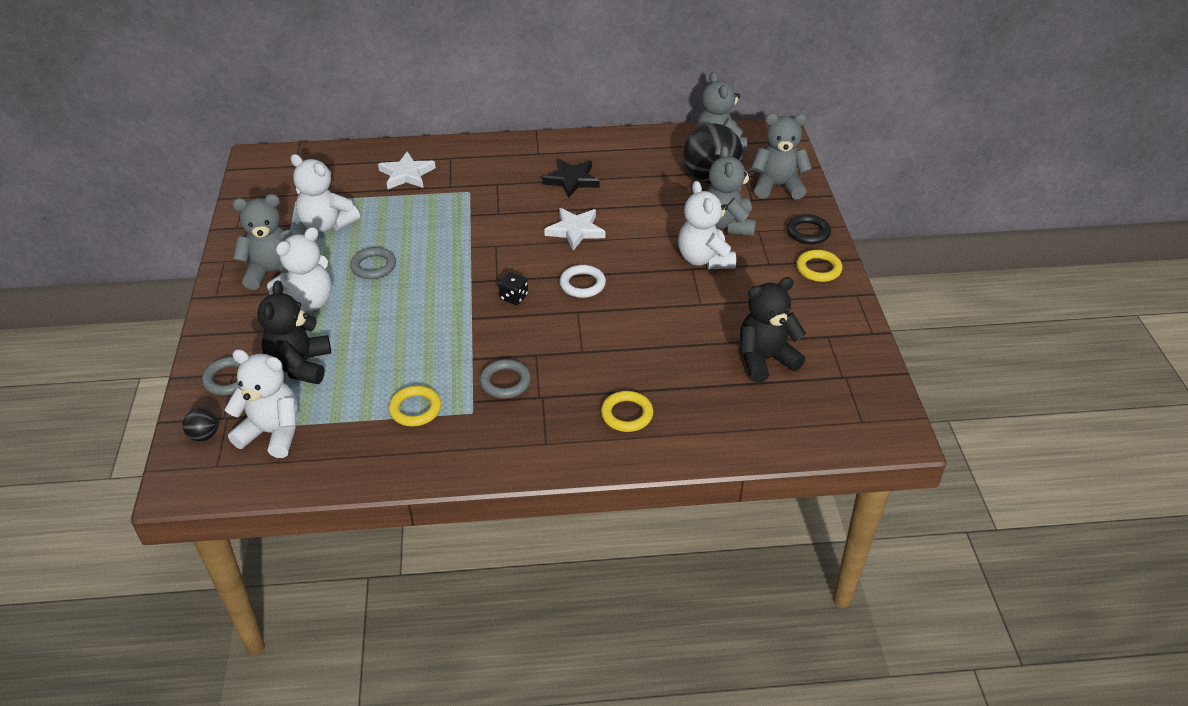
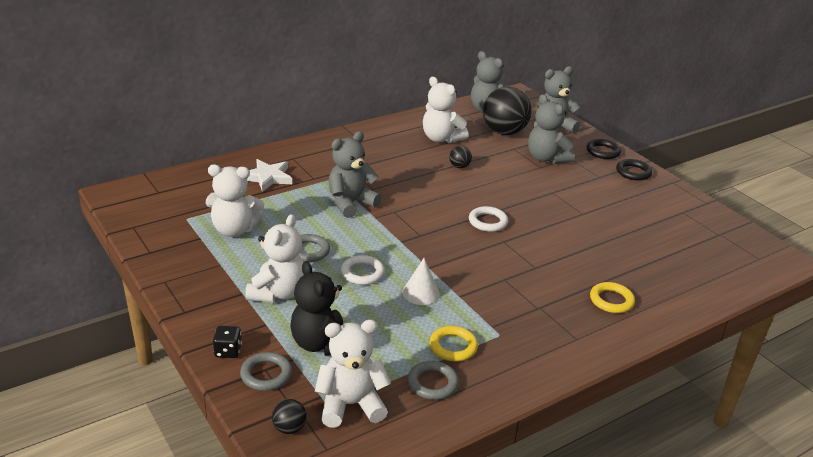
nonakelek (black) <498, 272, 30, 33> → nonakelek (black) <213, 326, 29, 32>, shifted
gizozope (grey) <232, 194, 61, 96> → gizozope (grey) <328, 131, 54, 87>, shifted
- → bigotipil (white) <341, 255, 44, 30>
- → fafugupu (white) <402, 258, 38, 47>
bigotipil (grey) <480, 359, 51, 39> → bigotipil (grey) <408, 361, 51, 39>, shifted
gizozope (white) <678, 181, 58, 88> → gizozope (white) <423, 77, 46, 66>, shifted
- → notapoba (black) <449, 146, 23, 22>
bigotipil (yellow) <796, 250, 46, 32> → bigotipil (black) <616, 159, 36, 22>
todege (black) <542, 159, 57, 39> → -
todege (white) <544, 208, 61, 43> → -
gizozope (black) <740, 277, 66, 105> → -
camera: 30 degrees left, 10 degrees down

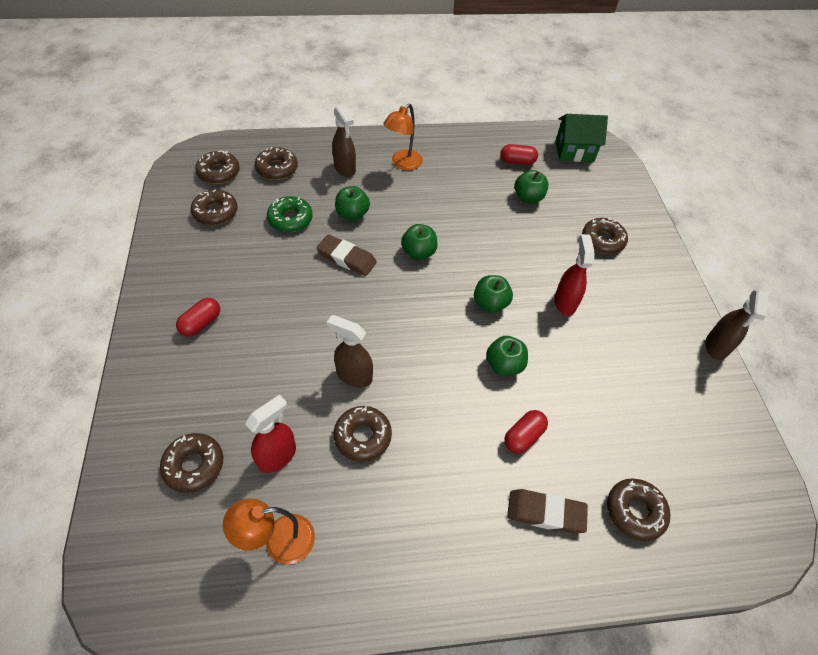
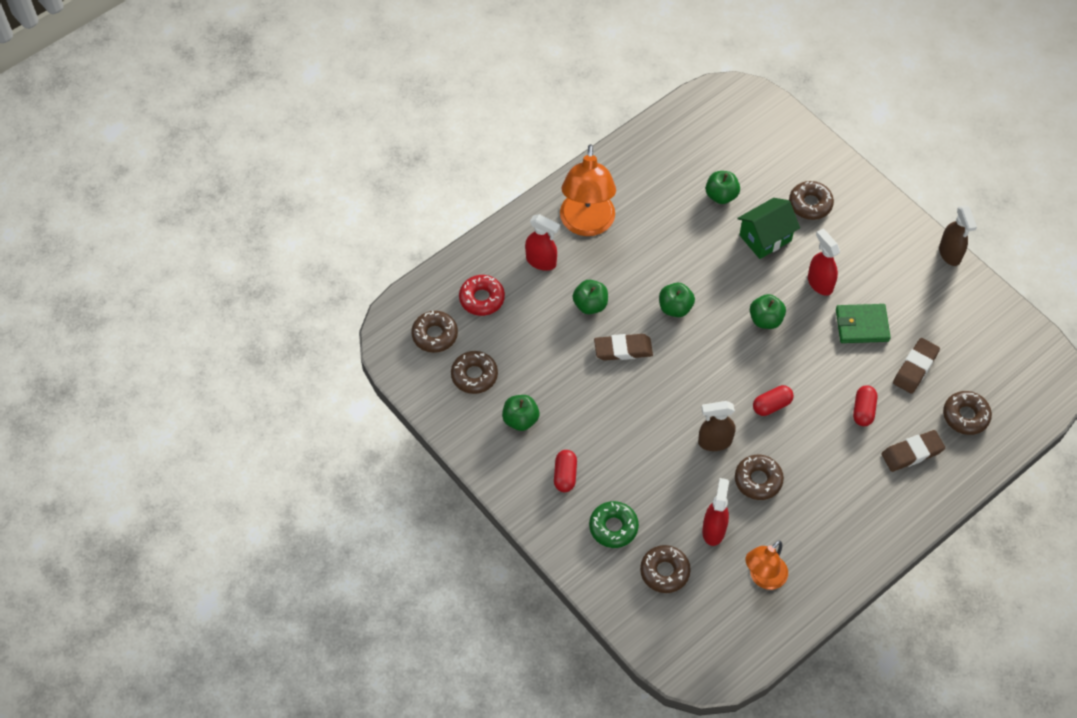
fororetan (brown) <255, 147, 43, 33> → fororetan (red) <459, 275, 46, 41>
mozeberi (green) <486, 336, 42, 40> → mozeberi (green) <502, 395, 37, 36>, shifted
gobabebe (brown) <332, 105, 24, 72> → gobabebe (red) <525, 214, 35, 57>
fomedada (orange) <383, 104, 40, 66> → fomedada (orange) <560, 144, 56, 92>, x1.64
fororetan (green) <267, 196, 46, 36> → fororetan (green) <589, 501, 50, 47>, shifted
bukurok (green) <555, 114, 53, 48> → bukurok (green) <737, 198, 63, 61>, shifted
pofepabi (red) <500, 144, 38, 21> → pofepabi (red) <753, 385, 41, 31>, shifted
- → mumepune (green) <836, 304, 55, 39>
- → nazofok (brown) <893, 338, 47, 56>
camera: 30 degrees left, 5 degrees up

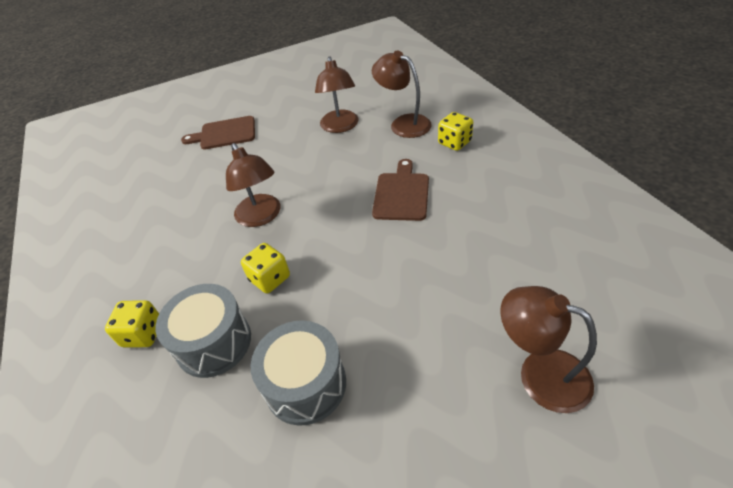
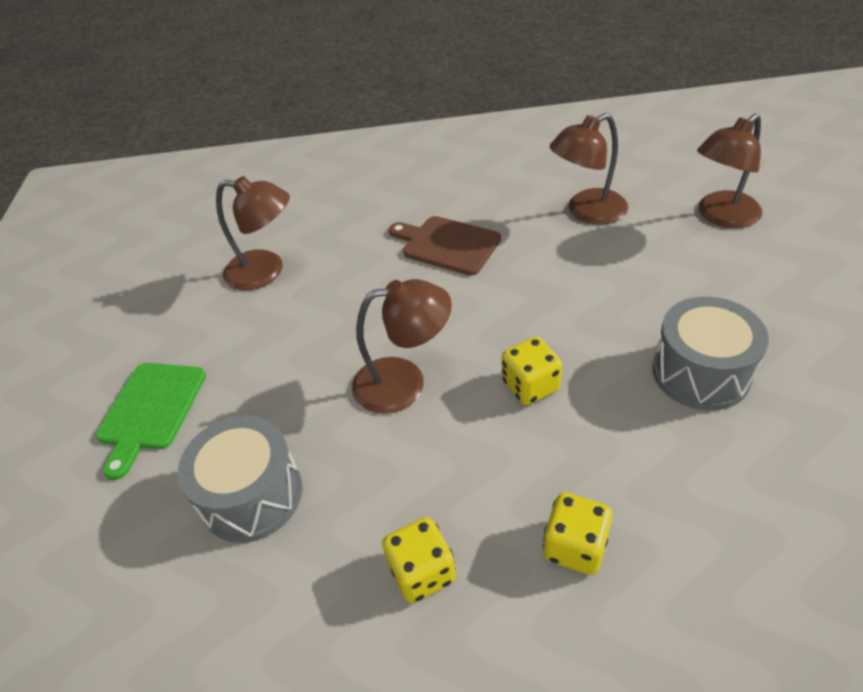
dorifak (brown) <181, 116, 74, 34> → dorifak (green) <96, 363, 110, 117>
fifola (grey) <155, 284, 96, 94> → fifola (grey) <177, 415, 125, 128>, shifted
nonakelek (yellow) <438, 112, 35, 39> → nonakelek (yellow) <382, 517, 74, 86>, shifted
fomedada (brown) <372, 51, 60, 87> → fomedada (brown) <549, 113, 79, 112>, shifted
camera: 70 degrees left, 0 degrees up

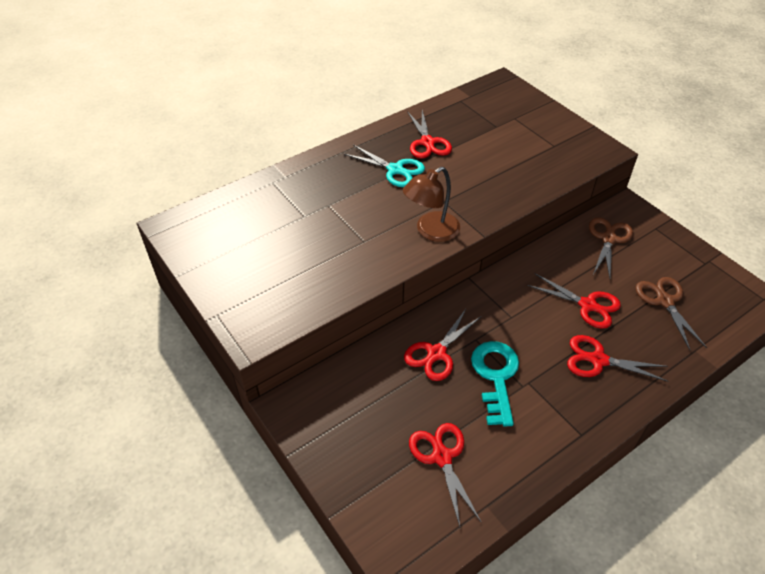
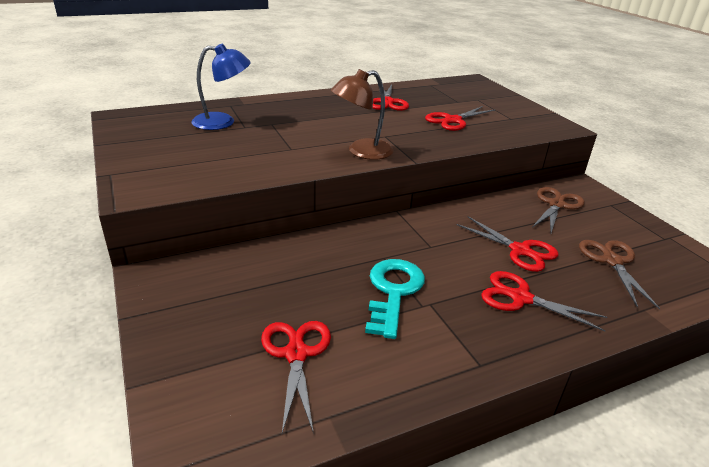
- → fomedada (blue) <192, 44, 59, 86>
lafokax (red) <404, 309, 78, 72> → lafokax (red) <425, 106, 70, 25>, shifted
lafokax (turquoise) <344, 145, 81, 42> → -
camera: 10 degrees right, 15 degrees down

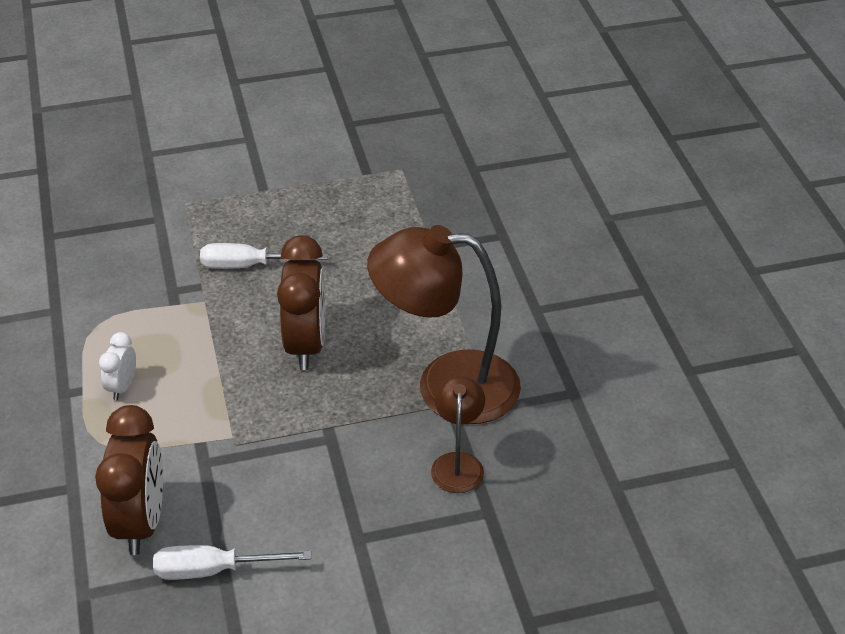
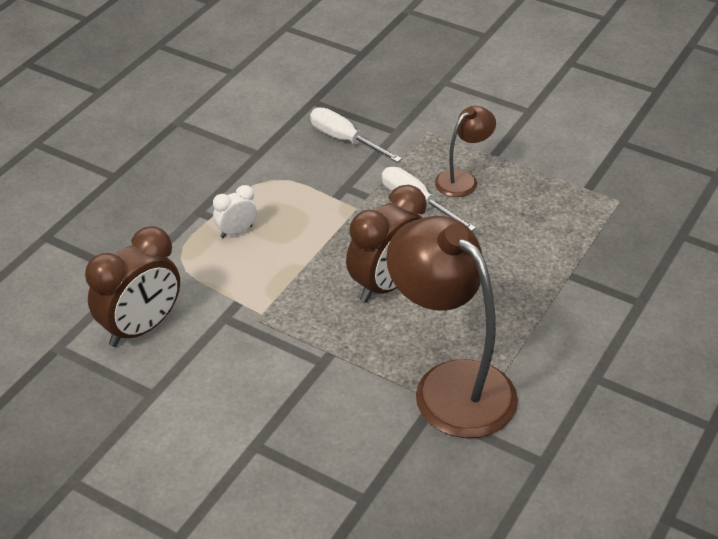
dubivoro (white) <153, 545, 158, 35> → dubivoro (white) <310, 108, 92, 54>, shifted
fomedada (brown) <431, 376, 54, 117> → fomedada (brown) <435, 106, 61, 91>, shifted
camera: 45 degrees right, 0 degrees up

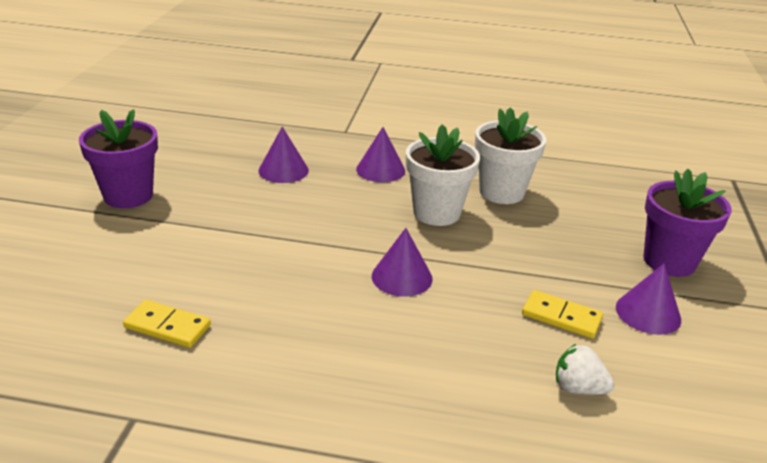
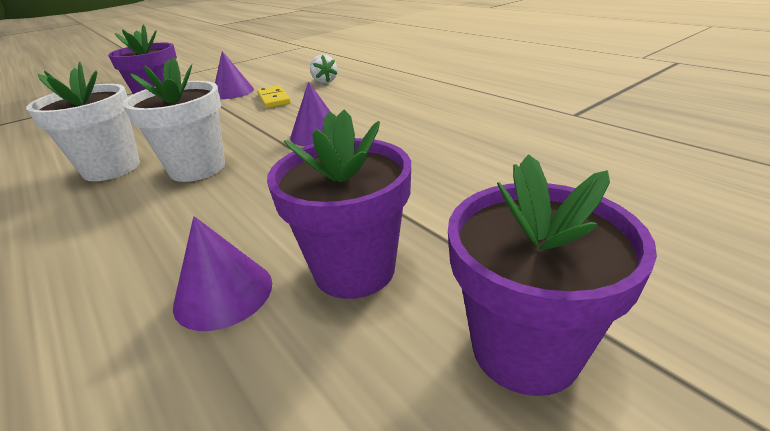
- → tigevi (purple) <267, 109, 144, 190>
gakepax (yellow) <123, 300, 88, 48> → -
fafugupu (purple) <356, 127, 49, 55> → -
camera: 135 degrees left, 0 degrees up

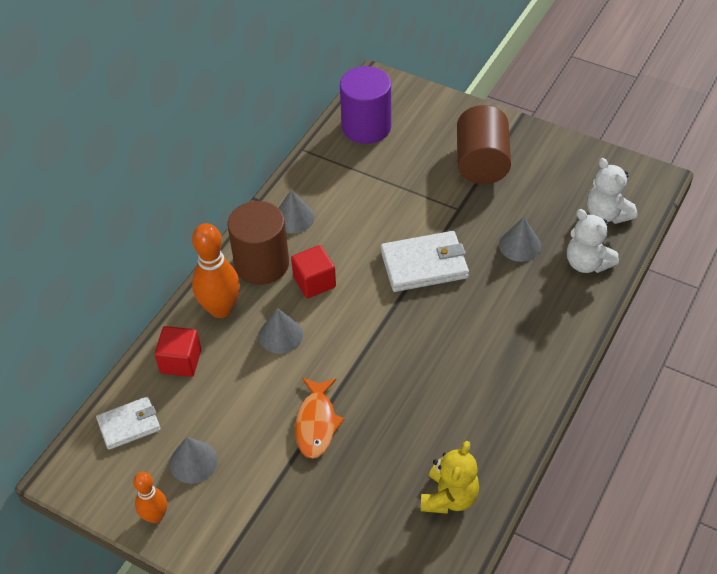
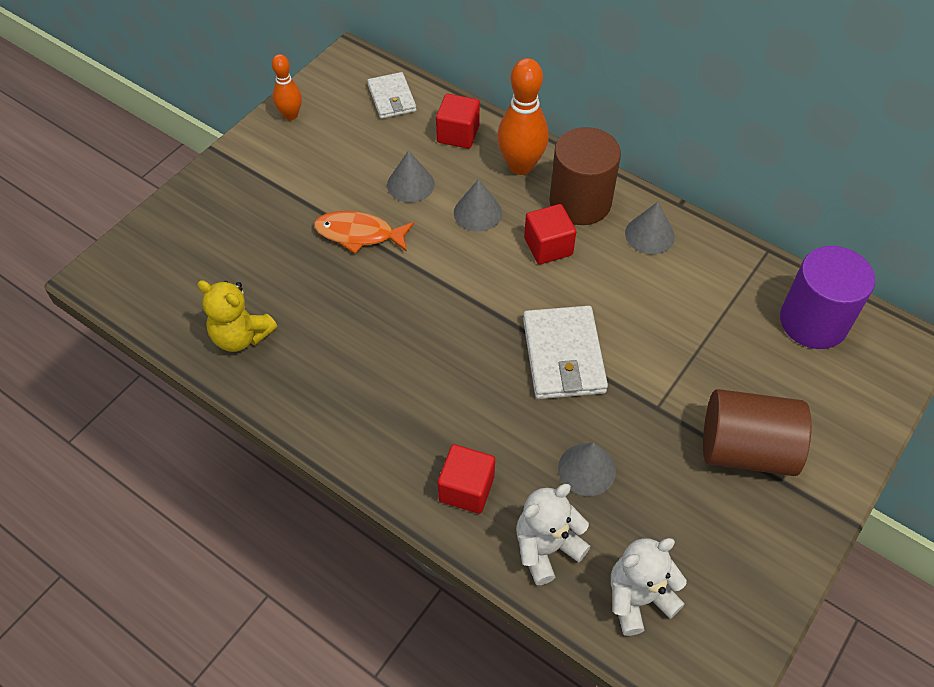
fafugupu (grey) <170, 437, 48, 47> → fafugupu (grey) <387, 150, 48, 53>, shifted
- → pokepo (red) <438, 444, 57, 70>
camera: 95 degrees right, 5 degrees up

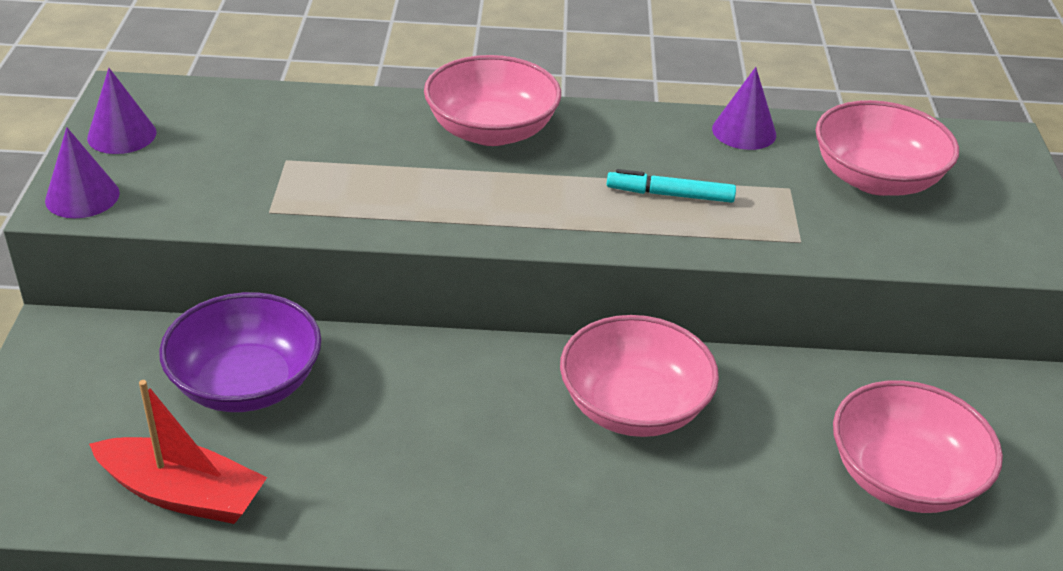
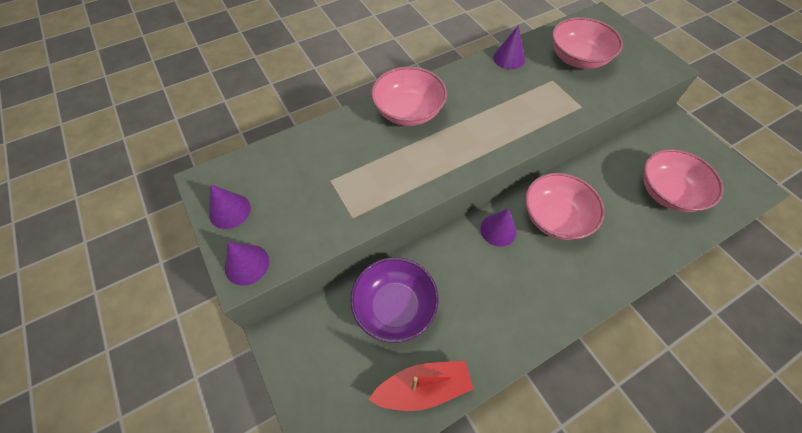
- → fafugupu (purple) <480, 209, 37, 38>
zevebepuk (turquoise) <607, 169, 129, 34> → -
camera: 30 degrees left, 20 degrees up

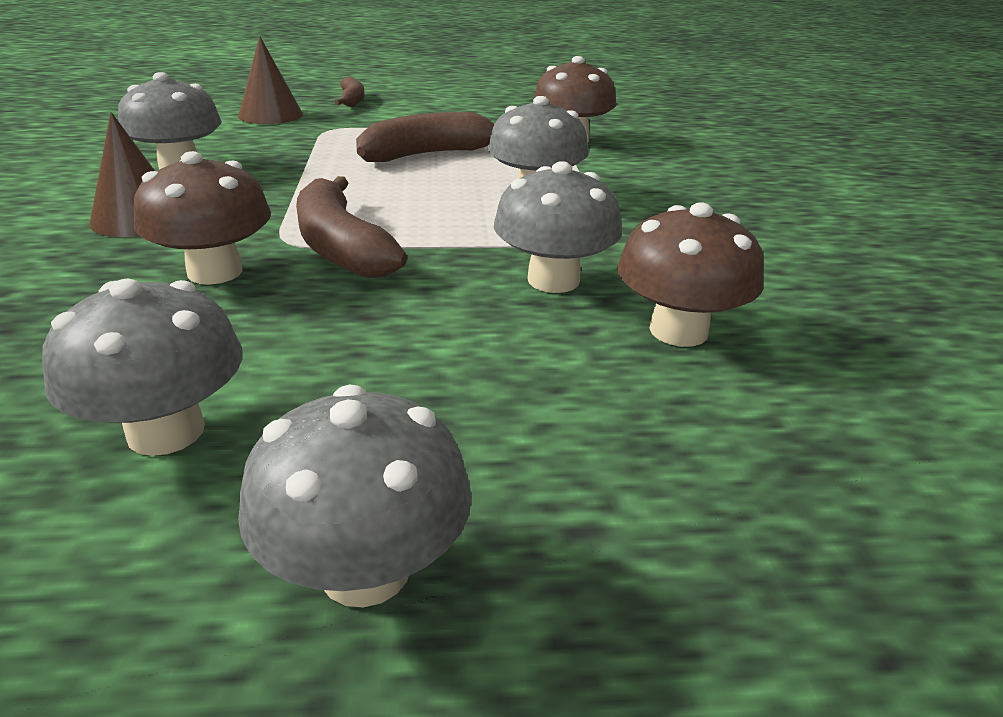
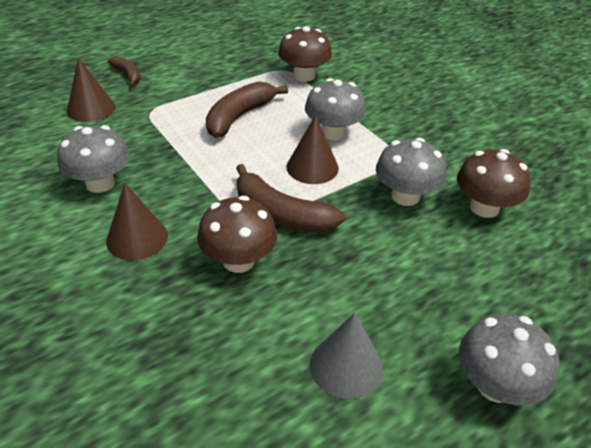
- → fafugupu (brown) <286, 115, 53, 69>
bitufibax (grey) <42, 279, 201, 177> → fafugupu (grey) <310, 313, 73, 86>
camera: 30 degrees left, 10 degrees up

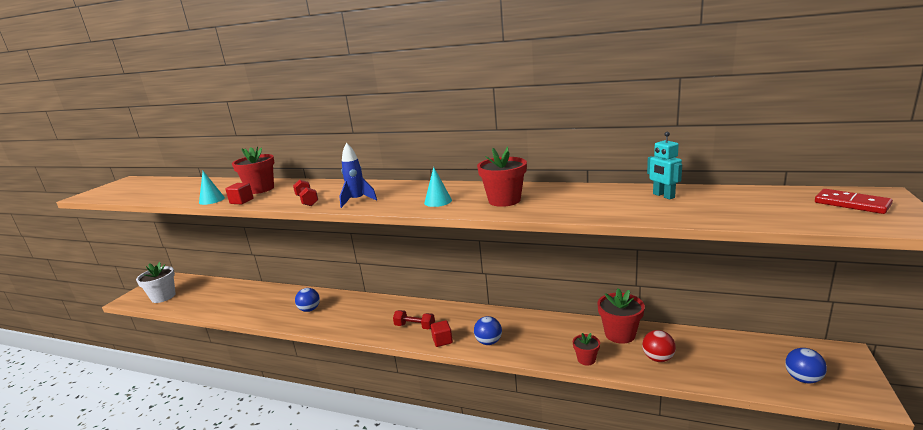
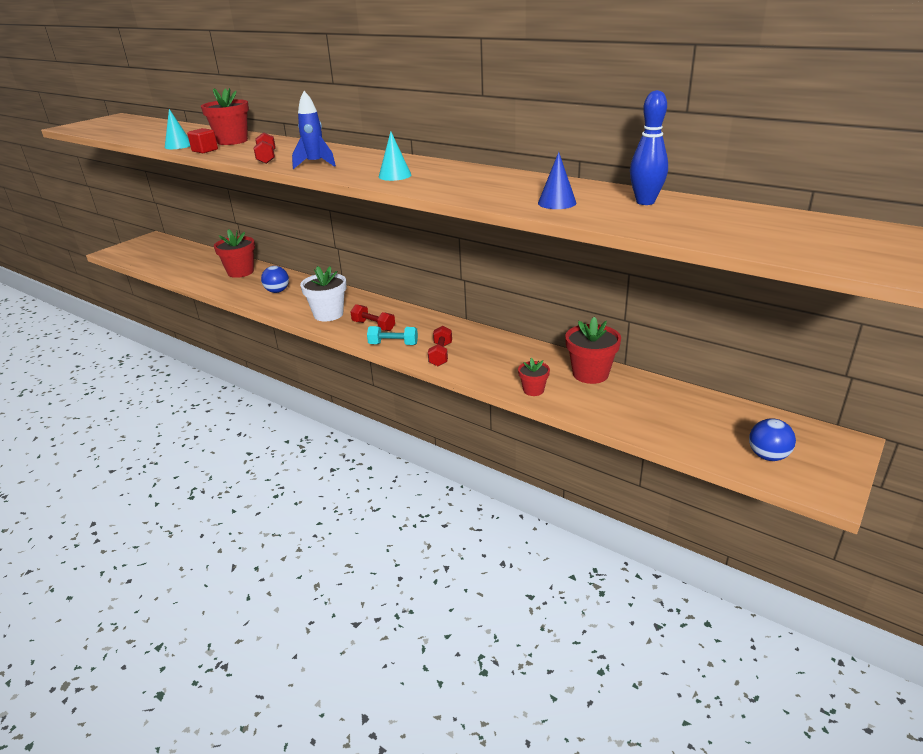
tigevi (red) <477, 146, 50, 61> → tigevi (red) <214, 229, 41, 49>, shifted
tigevi (white) <136, 262, 40, 41> → tigevi (white) <300, 266, 47, 55>, shifted
pokepo (red) <431, 320, 22, 27> → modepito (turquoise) <367, 326, 51, 19>
notapoba (blue) <474, 316, 28, 29> → modepito (red) <428, 326, 24, 40>
- → fafugupu (blue) <538, 152, 38, 57>
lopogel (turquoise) <647, 132, 35, 67> → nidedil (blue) <630, 90, 38, 115>
notapoba (red) <642, 330, 34, 32> → -
gakepax (red) <815, 189, 78, 25> → -
camera: 15 degrees right, 10 degrees up

